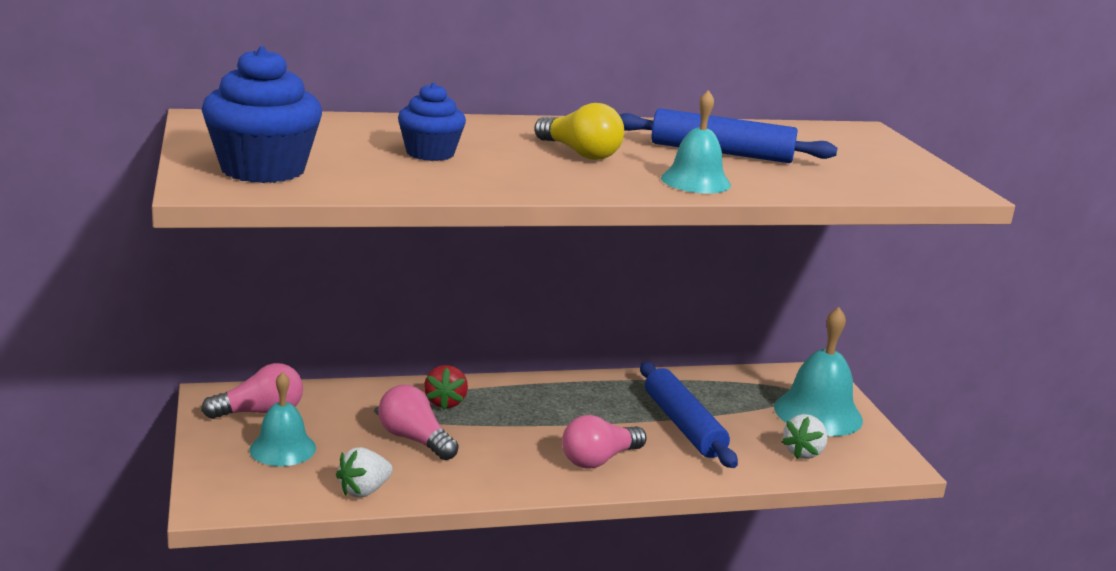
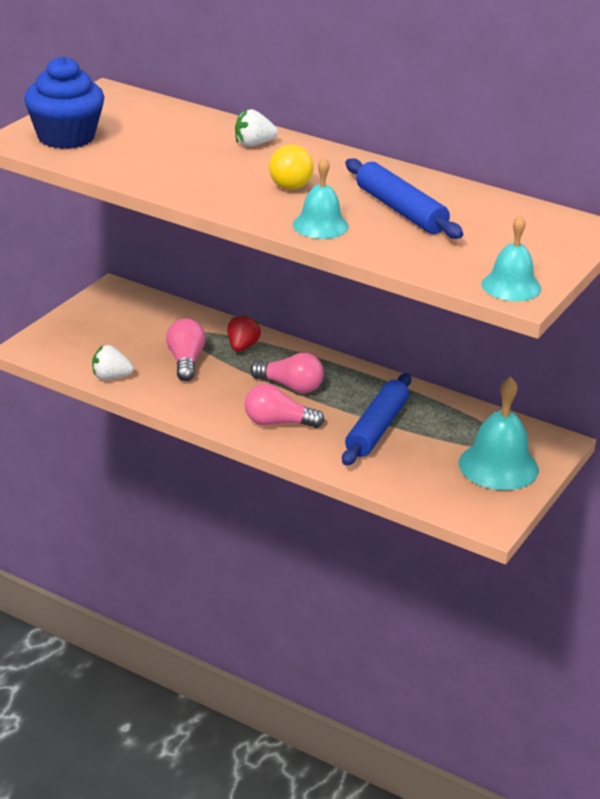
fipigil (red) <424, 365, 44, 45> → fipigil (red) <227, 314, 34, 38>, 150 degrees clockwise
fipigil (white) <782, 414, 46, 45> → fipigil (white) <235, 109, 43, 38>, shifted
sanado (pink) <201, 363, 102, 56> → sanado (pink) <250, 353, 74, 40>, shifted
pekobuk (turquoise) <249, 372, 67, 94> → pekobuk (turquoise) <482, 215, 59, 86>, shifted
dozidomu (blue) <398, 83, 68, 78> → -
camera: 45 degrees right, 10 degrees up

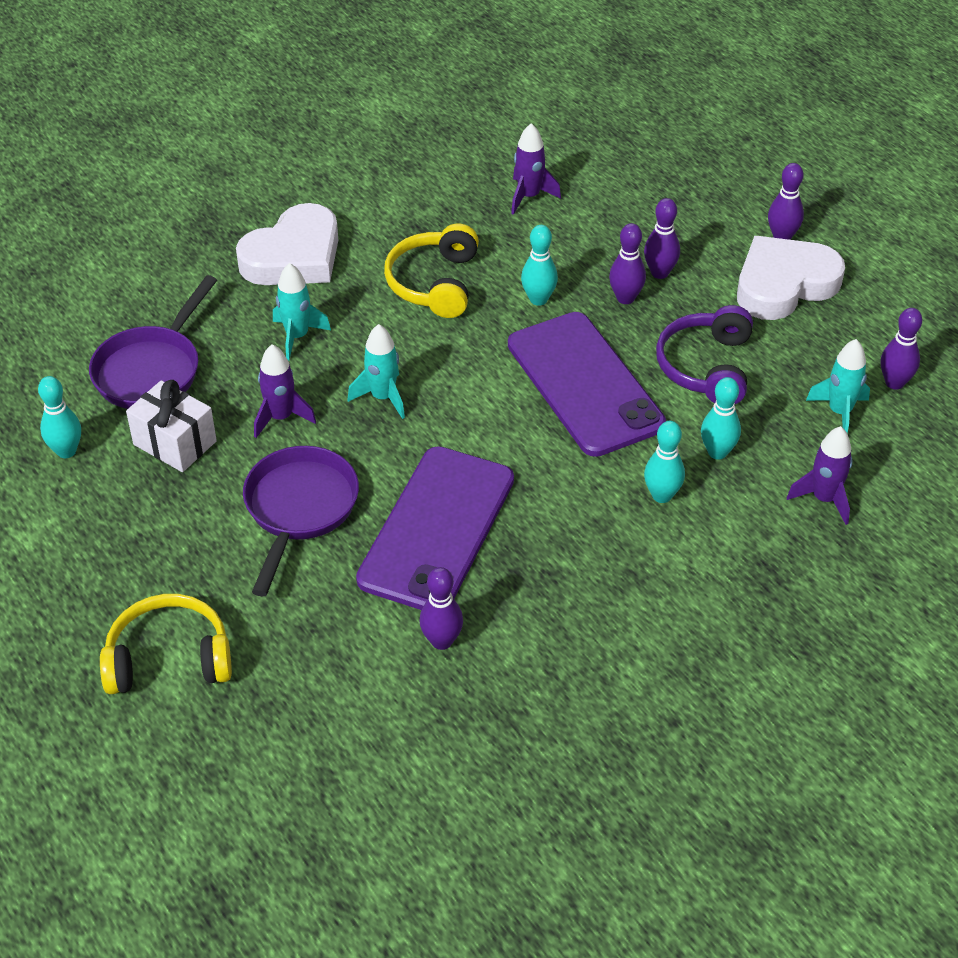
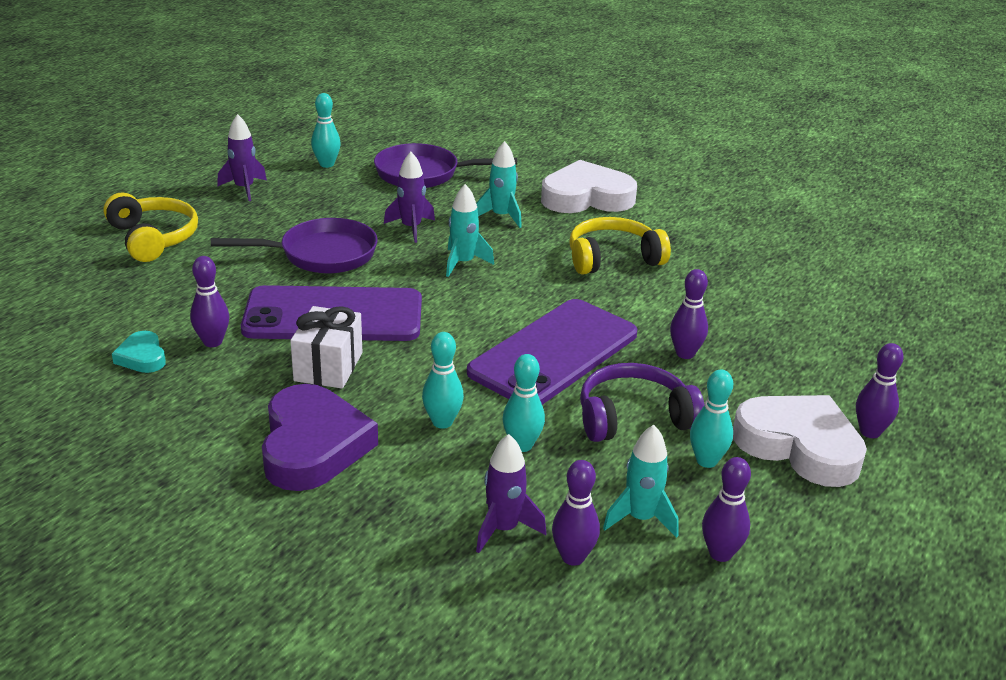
- → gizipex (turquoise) <112, 331, 54, 42>
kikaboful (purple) <511, 123, 50, 92> → kikaboful (purple) <217, 114, 50, 87>, shifted
- → gizipex (purple) <262, 384, 116, 107>
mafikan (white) <126, 380, 91, 92> → mafikan (white) <290, 306, 72, 83>, shifted
gizipex (white) <236, 203, 102, 82> → gizipex (white) <541, 160, 96, 53>, 150 degrees clockwise
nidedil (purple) <644, 198, 36, 81> → nidedil (purple) <552, 460, 48, 106>, shifted
nidedil (turquoise) <521, 225, 37, 81> → nidedil (turquoise) <690, 370, 43, 98>, shifted
camera: 65 degrees right, 15 degrees down

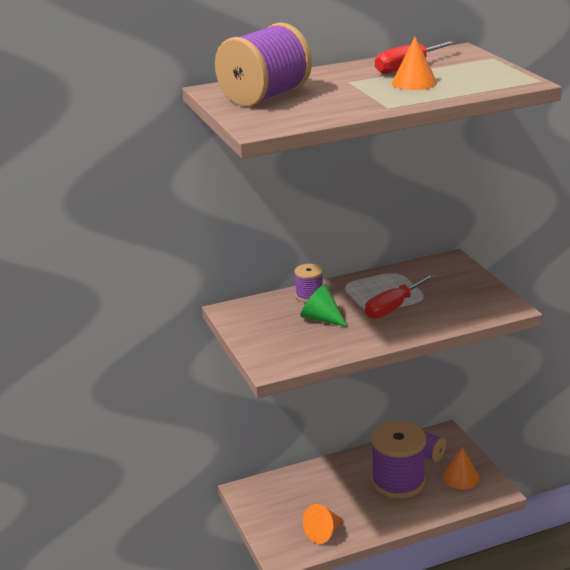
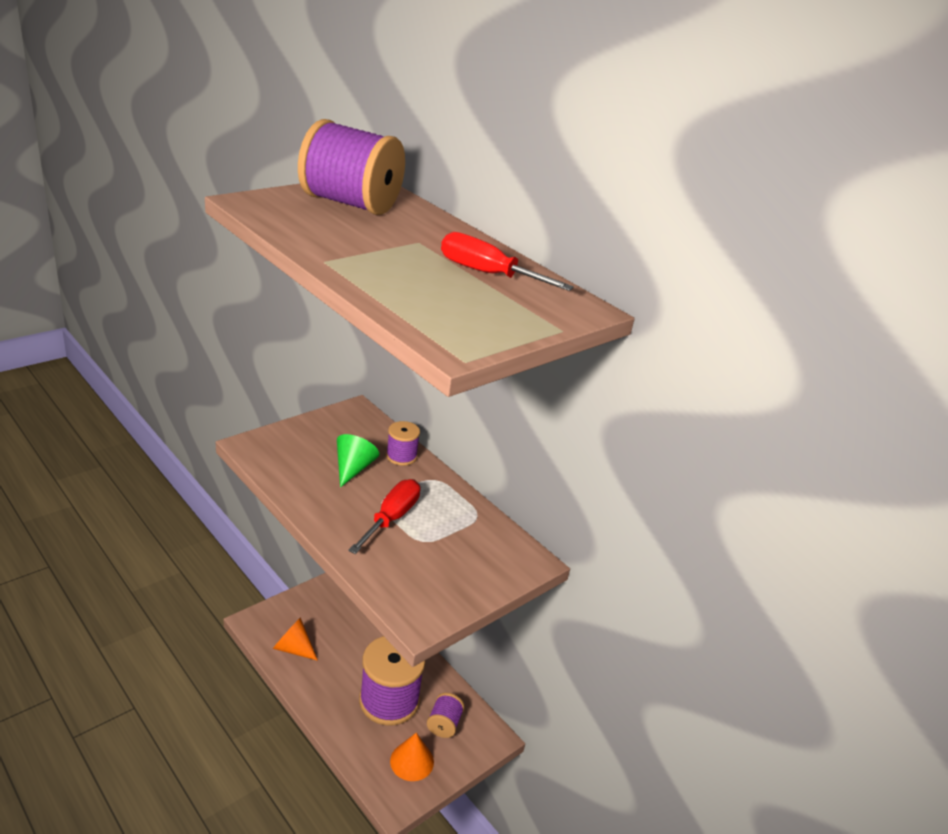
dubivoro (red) <365, 274, 70, 45> → dubivoro (red) <348, 479, 72, 75>, 90 degrees clockwise
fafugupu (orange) <392, 36, 45, 54> → -
camera: 65 degrees right, 5 degrees up

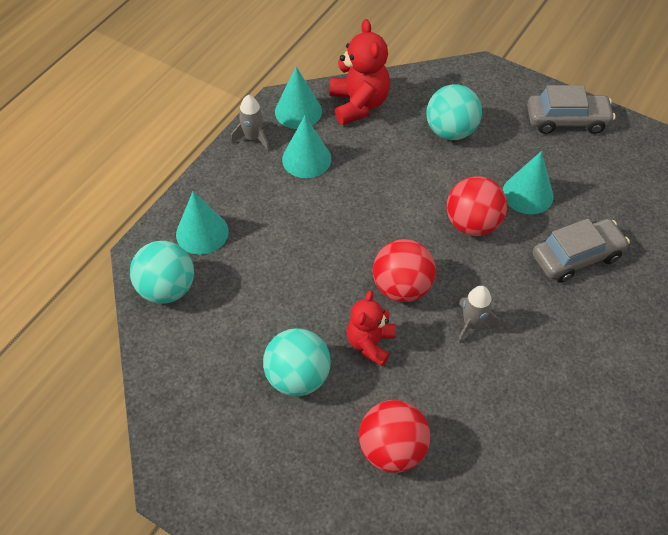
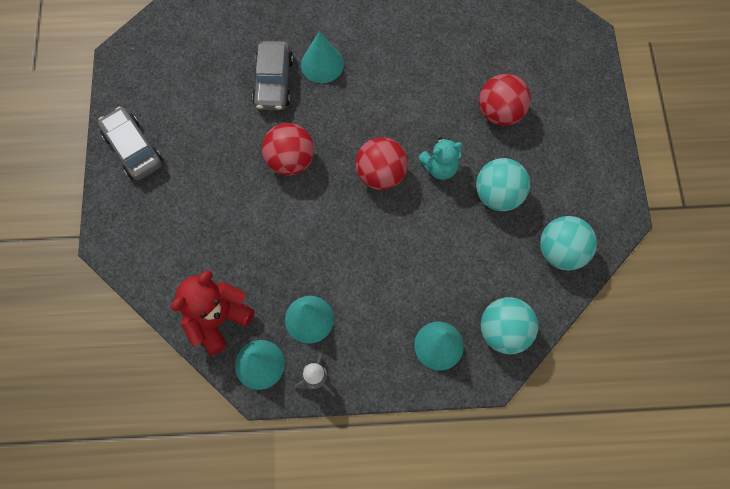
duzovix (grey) <533, 219, 97, 64> → duzovix (grey) <252, 41, 41, 69>, 120 degrees counterclockwise
fafugupu (turquoise) <503, 151, 51, 63> → fafugupu (turquoise) <301, 32, 43, 51>, shifted
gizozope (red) <347, 290, 48, 76> → gizozope (turquoise) <418, 137, 45, 43>
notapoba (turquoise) <427, 84, 55, 56> → notapoba (turquoise) <540, 216, 57, 55>, shifted
kikaboful (grey) <457, 286, 43, 58> → -
camera: 125 degrees left, 15 degrees up

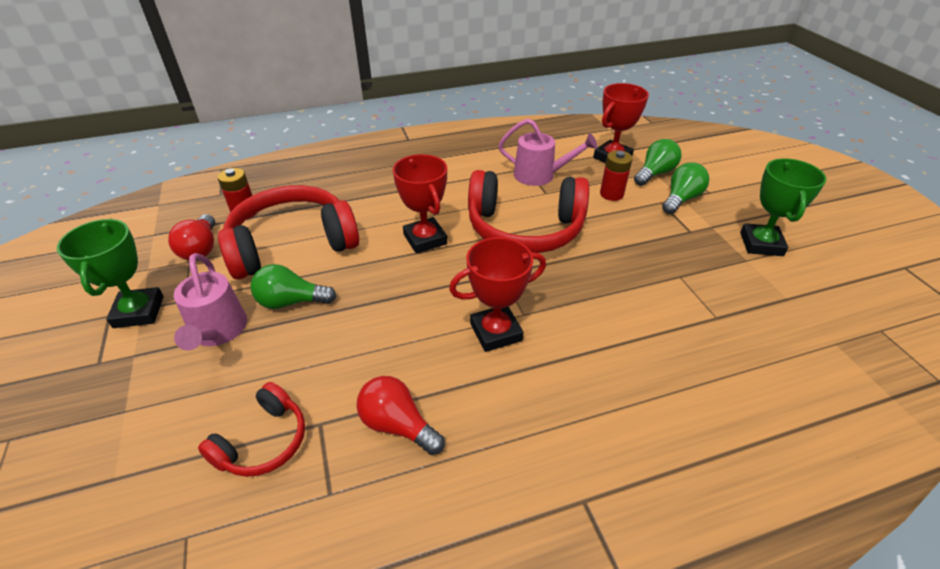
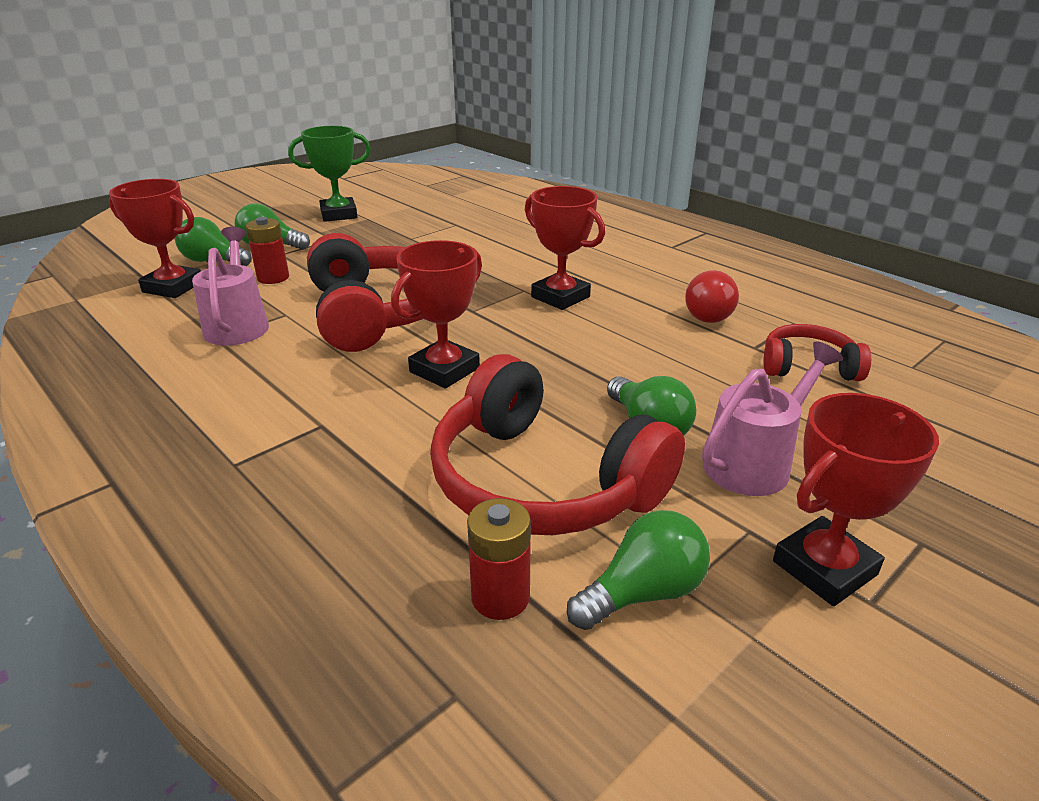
sanado (red) <168, 214, 47, 46> → sanado (green) <567, 510, 143, 120>
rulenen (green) <57, 219, 107, 109> → rulenen (red) <773, 393, 166, 213>
camera: 115 degrees left, 10 degrees down

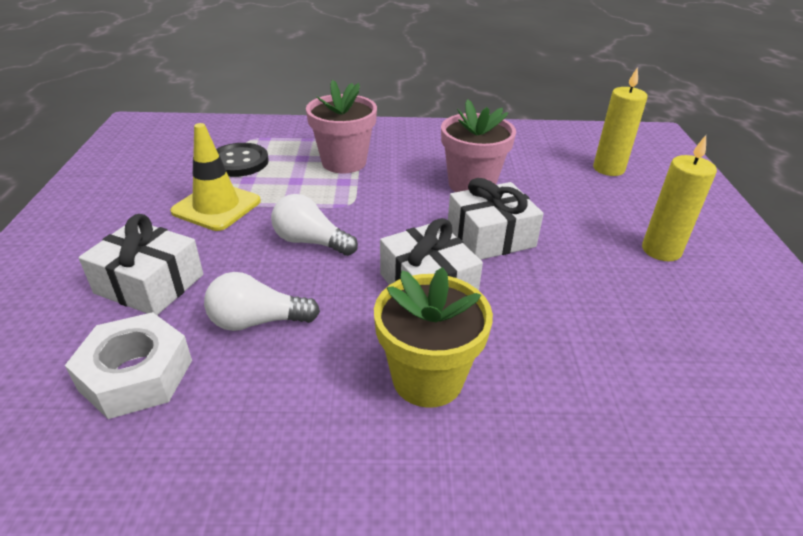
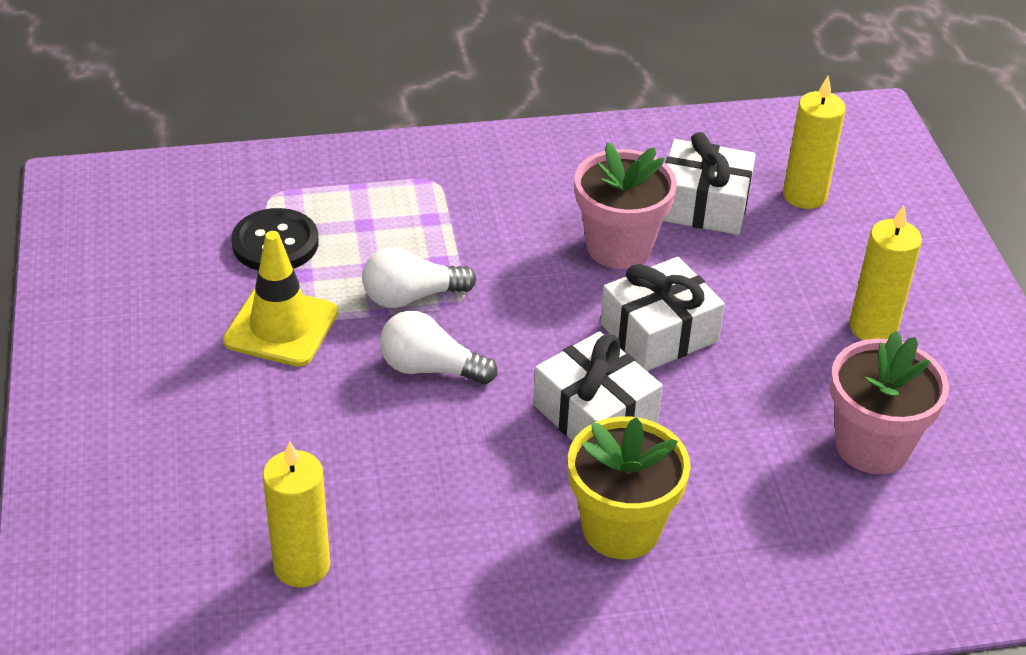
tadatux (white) <65, 312, 127, 107> → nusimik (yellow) <263, 441, 67, 146>
sanado (white) <204, 272, 116, 59> → sanado (white) <362, 247, 114, 61>, shifted
mafikan (white) <78, 214, 125, 101> → mafikan (white) <663, 132, 93, 103>, shifted
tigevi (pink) <306, 80, 71, 93> → tigevi (pink) <830, 331, 119, 143>, shifted
camera: 10 degrees left, 5 degrees up

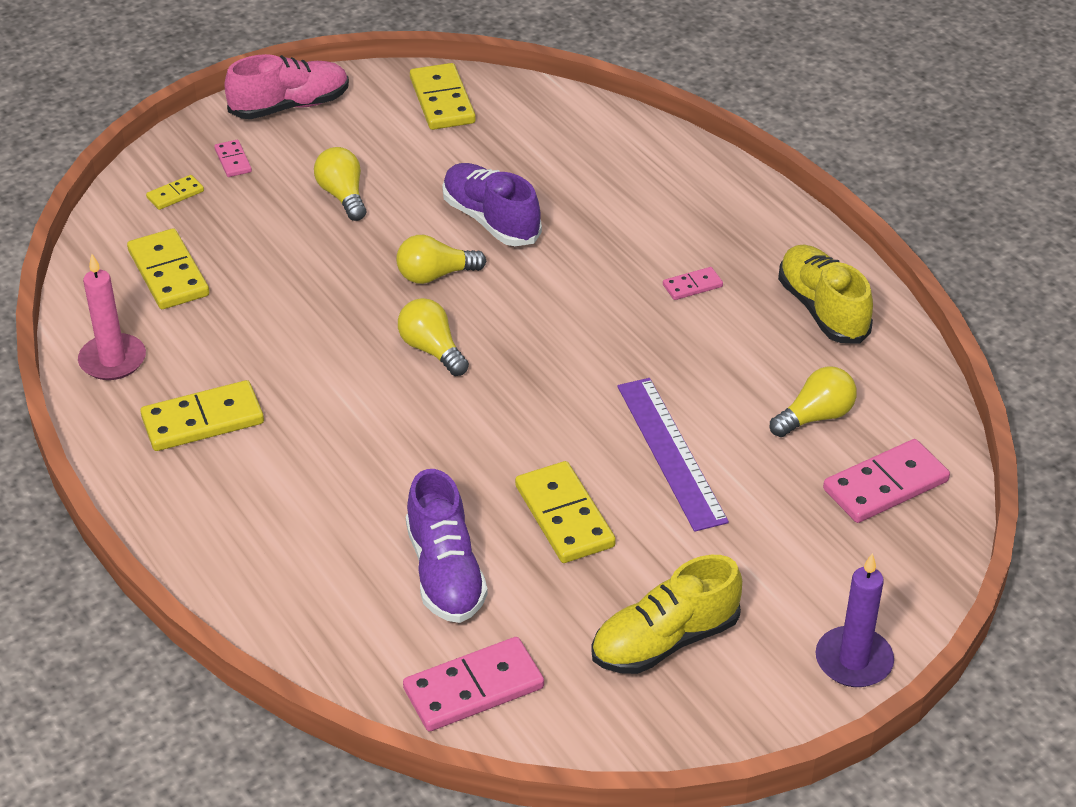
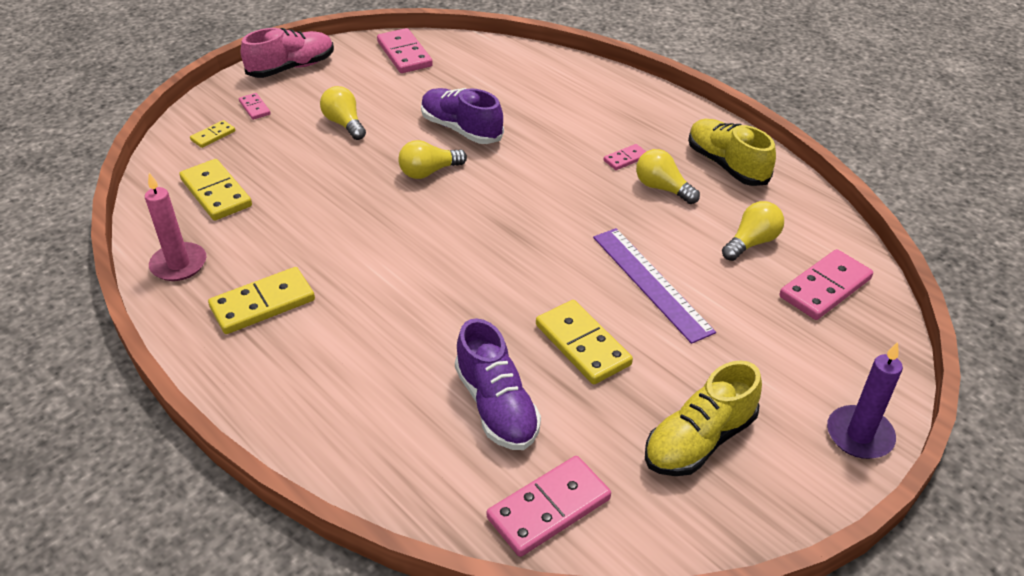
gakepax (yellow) <410, 63, 66, 67> → gakepax (pink) <377, 28, 56, 45>
sanado (yellow) <398, 298, 71, 78> → sanado (yellow) <636, 149, 64, 55>, shifted
camera: 10 degrees left, 0 degrees up

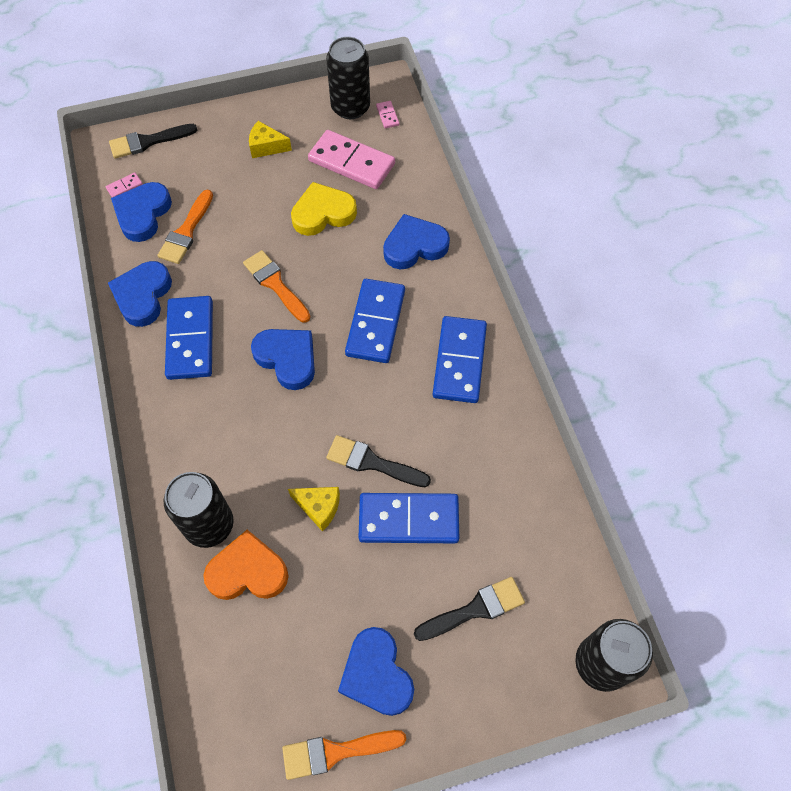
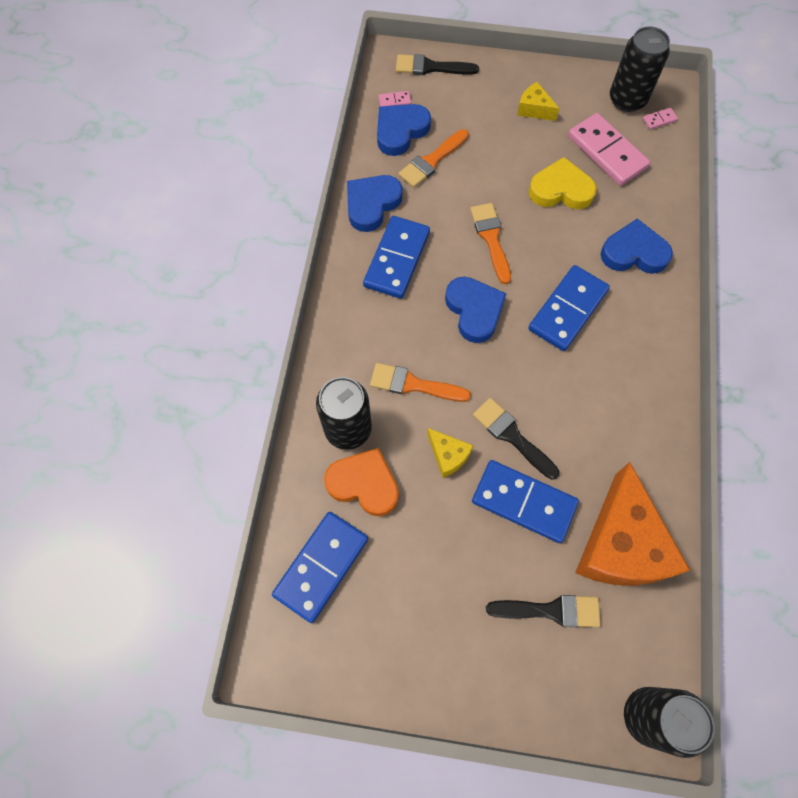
gakepax (blue) <433, 316, 54, 87> → gakepax (blue) <272, 512, 96, 111>, shifted
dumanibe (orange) <282, 730, 125, 50> → dumanibe (orange) <370, 363, 101, 39>, shifted
- → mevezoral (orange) <575, 462, 115, 124>
gakepax (pink) <376, 101, 23, 27> → gakepax (pink) <643, 108, 35, 22>, 60 degrees clockwise
gizipex (blue) <338, 627, 76, 89> → -
camera: 25 degrees right, 5 degrees up

